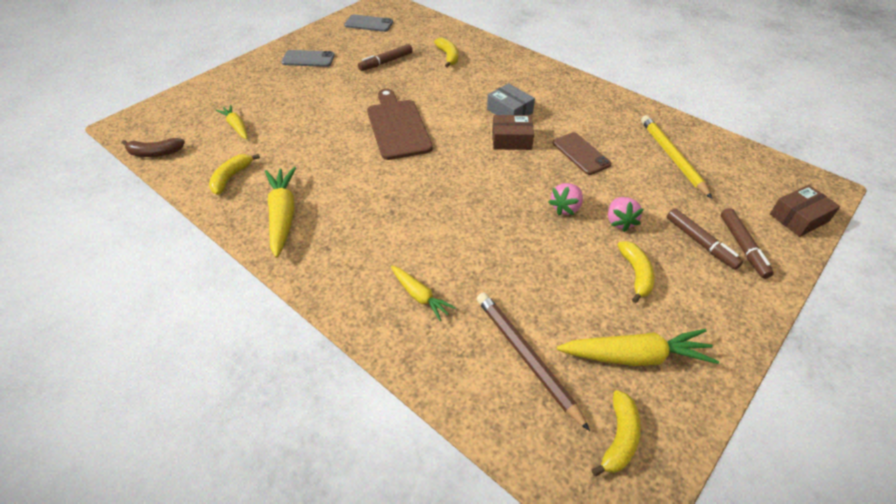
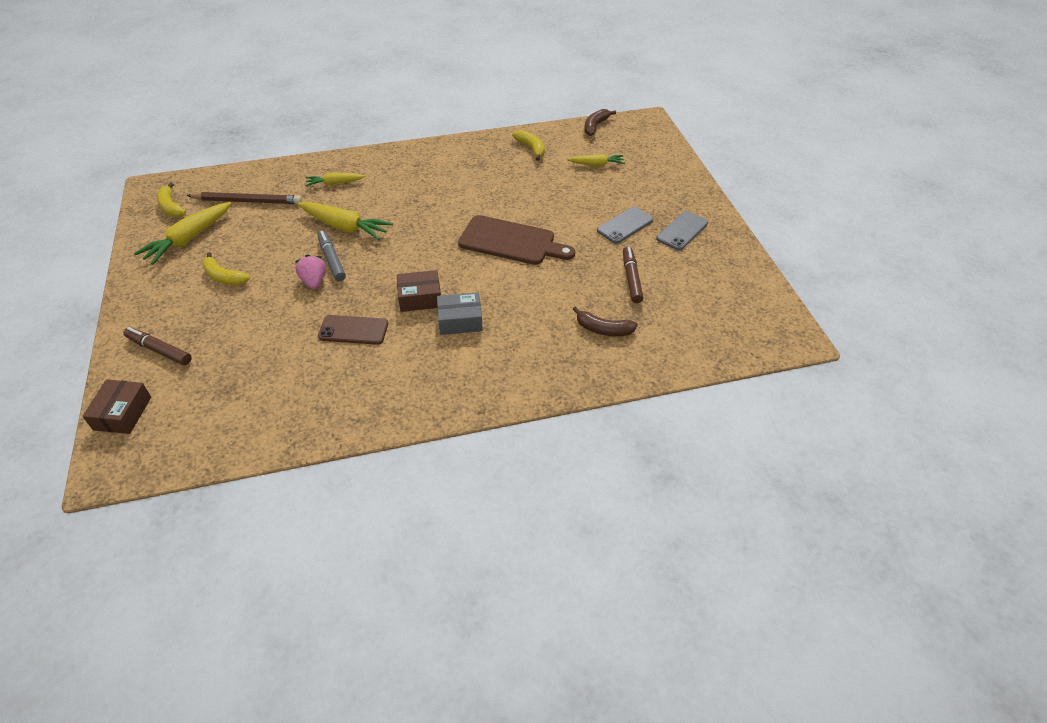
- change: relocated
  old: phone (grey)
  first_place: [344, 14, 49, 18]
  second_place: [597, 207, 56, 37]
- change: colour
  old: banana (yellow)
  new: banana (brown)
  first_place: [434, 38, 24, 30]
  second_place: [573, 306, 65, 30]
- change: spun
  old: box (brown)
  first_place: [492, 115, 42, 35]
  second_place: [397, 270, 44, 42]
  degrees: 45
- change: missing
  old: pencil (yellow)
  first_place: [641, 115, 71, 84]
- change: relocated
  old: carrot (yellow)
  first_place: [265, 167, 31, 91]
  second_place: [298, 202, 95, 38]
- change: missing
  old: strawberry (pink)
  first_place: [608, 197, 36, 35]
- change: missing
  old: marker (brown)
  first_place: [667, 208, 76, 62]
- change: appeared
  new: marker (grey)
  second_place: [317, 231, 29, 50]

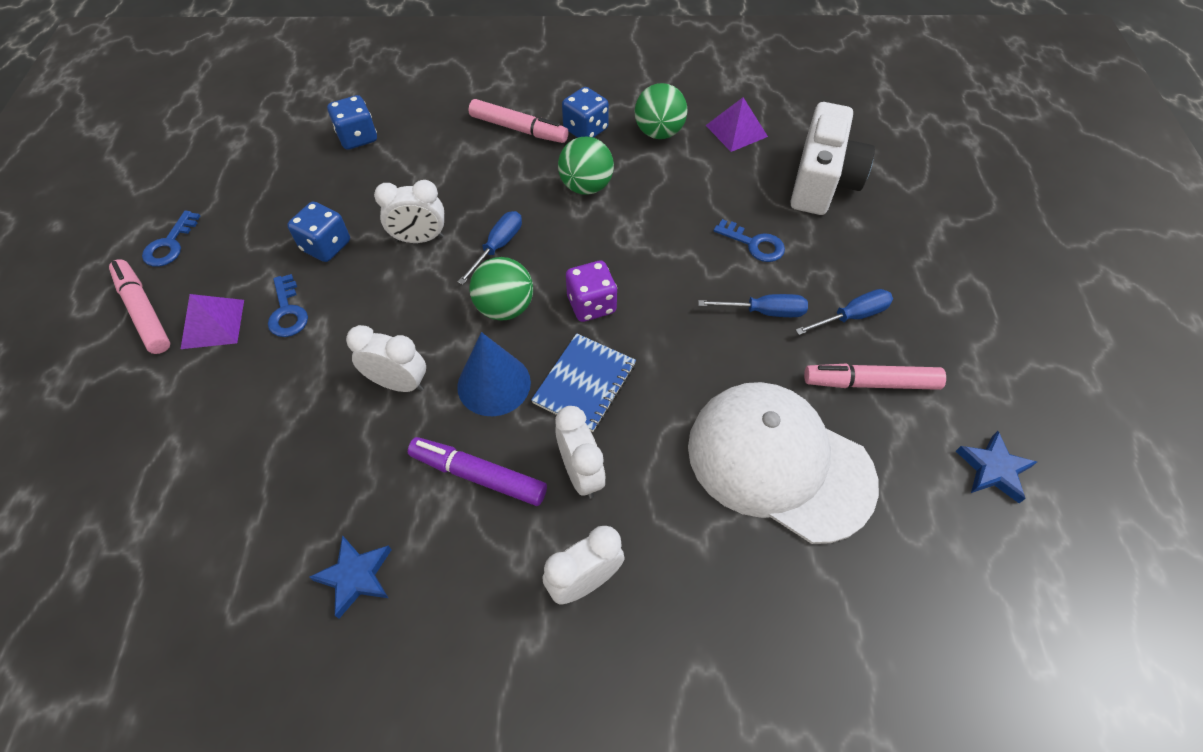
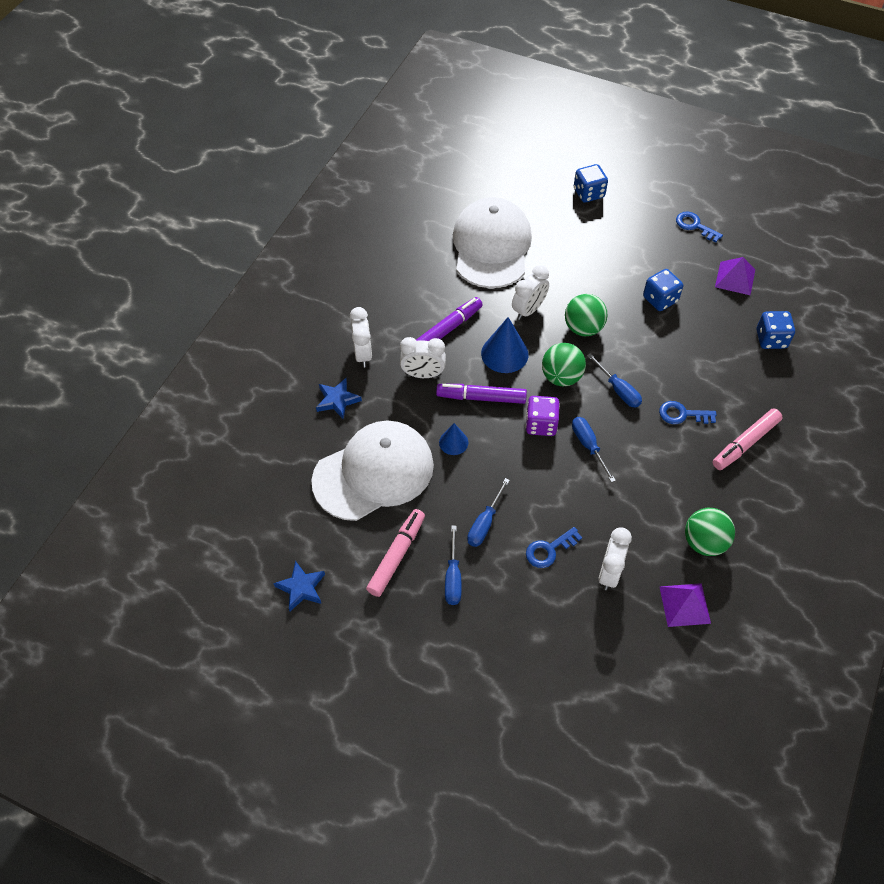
- change: relocated
  old: dice (blue)
  first_place: [562, 87, 47, 51]
  second_place: [574, 164, 34, 39]
- change: missing
  old: camera (white)
  first_place: [790, 102, 85, 113]
- change: relocated
  old: ball (green)
  first_place: [558, 137, 56, 58]
  second_place: [565, 294, 43, 43]
- change: relocated
  old: clock (white)
  first_place: [374, 180, 70, 63]
  second_place: [598, 528, 34, 62]
- change: missing
  old: marker (pink)
  first_place: [109, 259, 61, 95]
- change: relocated
  old: key (blue)
  first_place: [268, 274, 40, 63]
  second_place: [659, 401, 57, 23]
- change: relocated
  old: pyramid (purple)
  first_place: [181, 294, 63, 55]
  second_place: [715, 257, 40, 38]
- change: exchanged
  old: notebook (blue)
  new: marker (purple)
  first_place: [531, 333, 105, 99]
  second_place: [436, 384, 91, 20]
- change: relocated
  old: star (blue)
  first_place: [309, 535, 83, 84]
  second_place: [316, 378, 46, 41]
- change: appeared
  new: cap (white)
  second_place: [453, 197, 79, 91]
- change: appeared
  new: screwdriver (blue)
  second_place: [572, 417, 44, 65]
- change: appeared
  new: cone (blue)
  second_place: [439, 423, 29, 32]

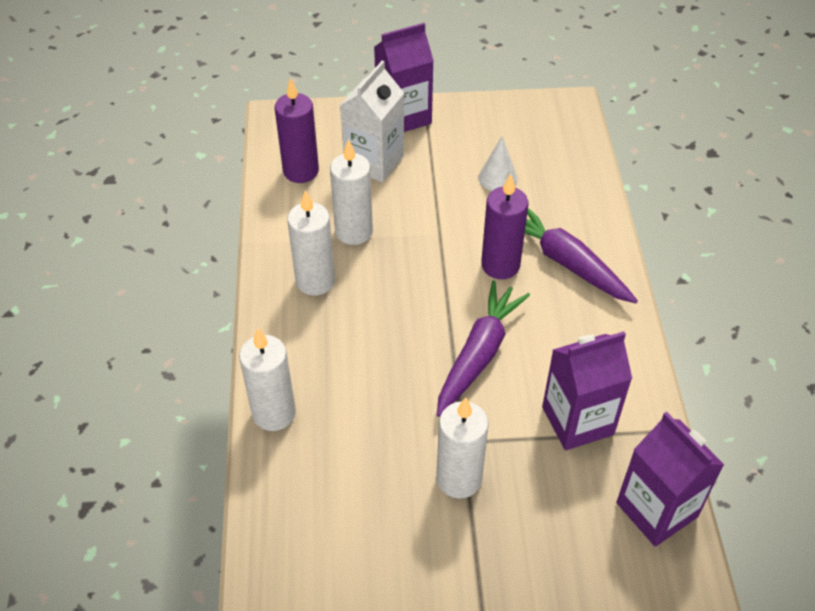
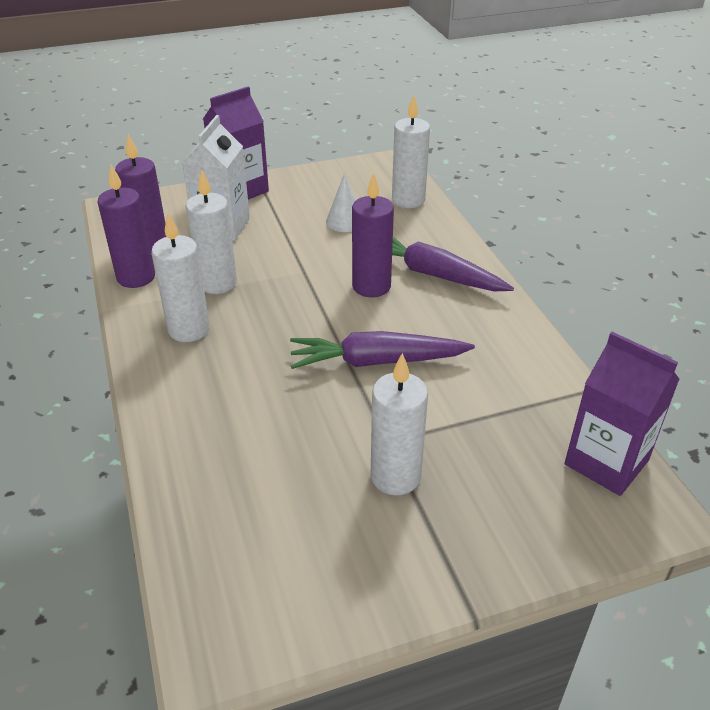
- change: spun
  old: carrot (purple)
  first_place: [437, 280, 93, 137]
  second_place: [290, 331, 185, 38]
  degrees: -105
- change: relocated
  old: candle (white)
  first_place: [239, 328, 57, 103]
  second_place: [392, 95, 38, 113]
- change: missing
  old: carton (purple)
  first_place: [542, 331, 90, 119]
- change: appeared
  new: candle (purple)
  second_place: [98, 165, 57, 123]

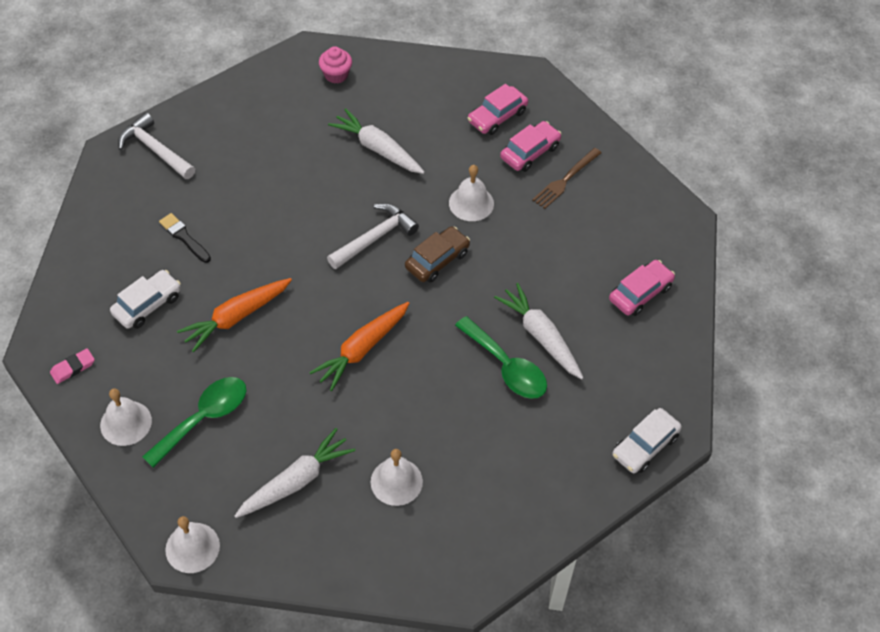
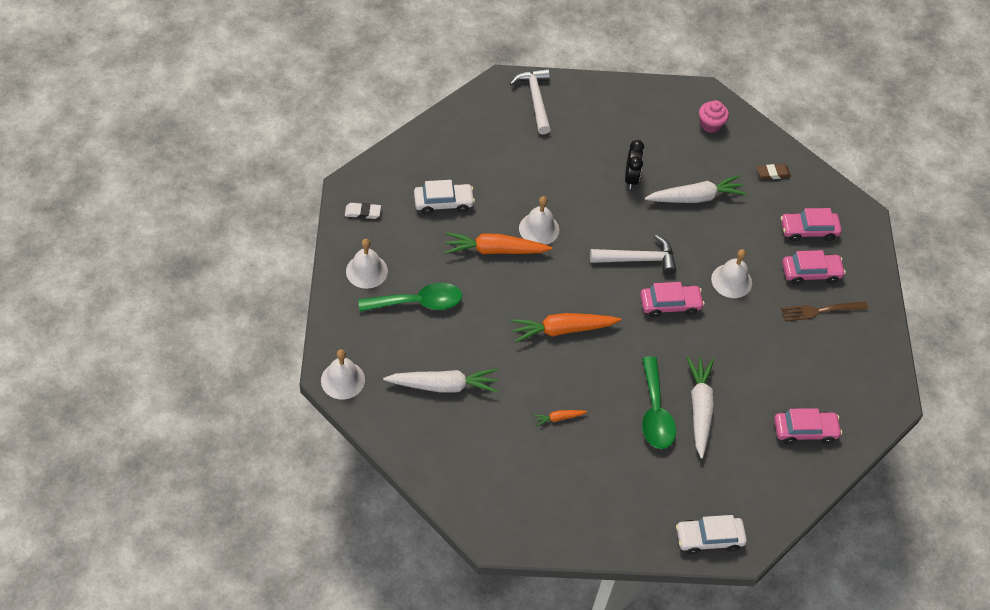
- change: spun
  old: carrot (white)
  first_place: [328, 108, 97, 66]
  second_place: [645, 175, 102, 28]
  degrees: 90
- change: missing
  old: brush (black)
  first_place: [159, 213, 52, 50]
- change: colour
  old: car (brown)
  new: car (pink)
  first_place: [405, 226, 65, 57]
  second_place: [640, 282, 65, 35]
- change: colour
  old: eraser (pink)
  new: eraser (white)
  first_place: [50, 348, 45, 36]
  second_place: [345, 203, 36, 16]
- change: relocated
  old: bell (white)
  first_place: [371, 449, 52, 57]
  second_place: [519, 196, 40, 49]
- change: appeared
  new: clock (black)
  second_place: [625, 140, 19, 49]
- change: appeared
  new: eraser (brown)
  second_place: [756, 164, 35, 16]
- change: appeared
  new: carrot (orange)
  second_place: [533, 410, 54, 16]

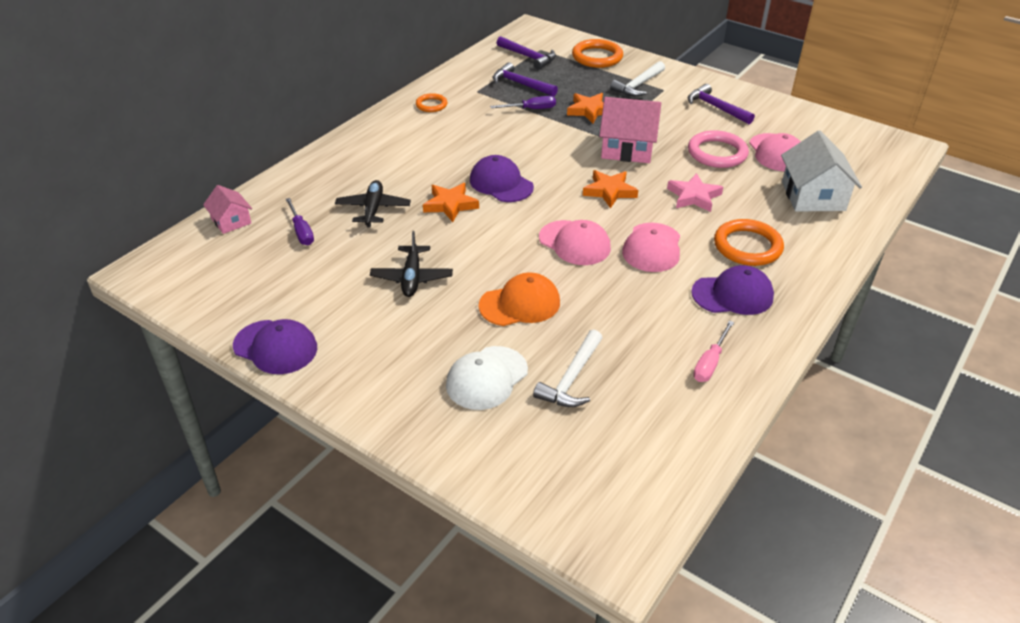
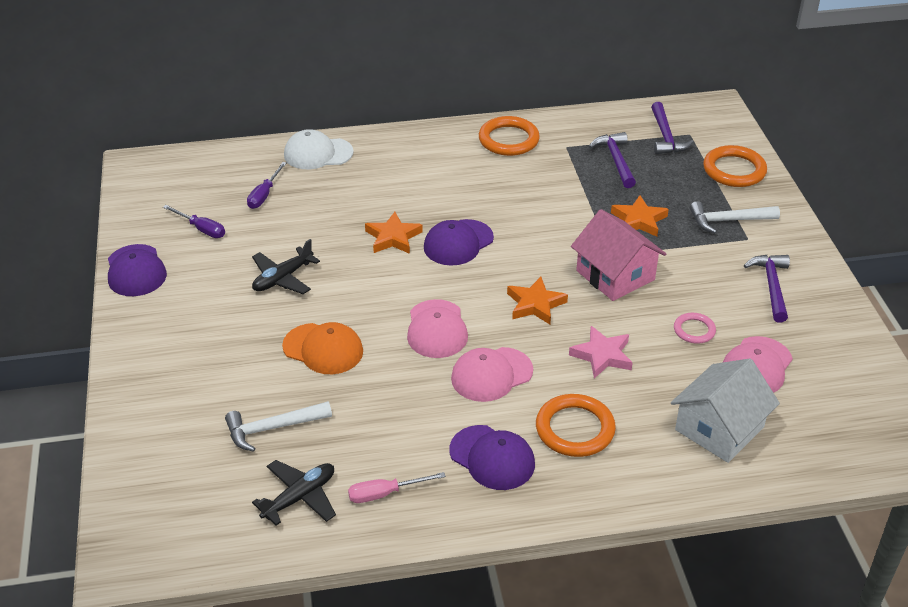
- change: size
  old: ring (orange)
  first_place: [416, 93, 31, 19]
  second_place: [479, 116, 61, 40]
  factor: 1.75
- change: relocated
  old: screwdriver (purple)
  first_place: [490, 96, 66, 13]
  second_place: [163, 205, 62, 33]
- change: size
  old: ring (pink)
  first_place: [688, 130, 61, 38]
  second_place: [674, 313, 42, 31]
  factor: 0.57
- change: spun
  old: cap (purple)
  first_place: [470, 155, 64, 47]
  second_place: [424, 219, 70, 47]
  degrees: -135
- change: relocated
  old: plane (black)
  first_place: [335, 180, 76, 48]
  second_place: [252, 460, 84, 65]
- change: missing
  old: house (pink)
  first_place: [203, 185, 49, 49]
- change: relocated
  old: cap (white)
  first_place: [446, 346, 82, 64]
  second_place: [284, 129, 70, 40]

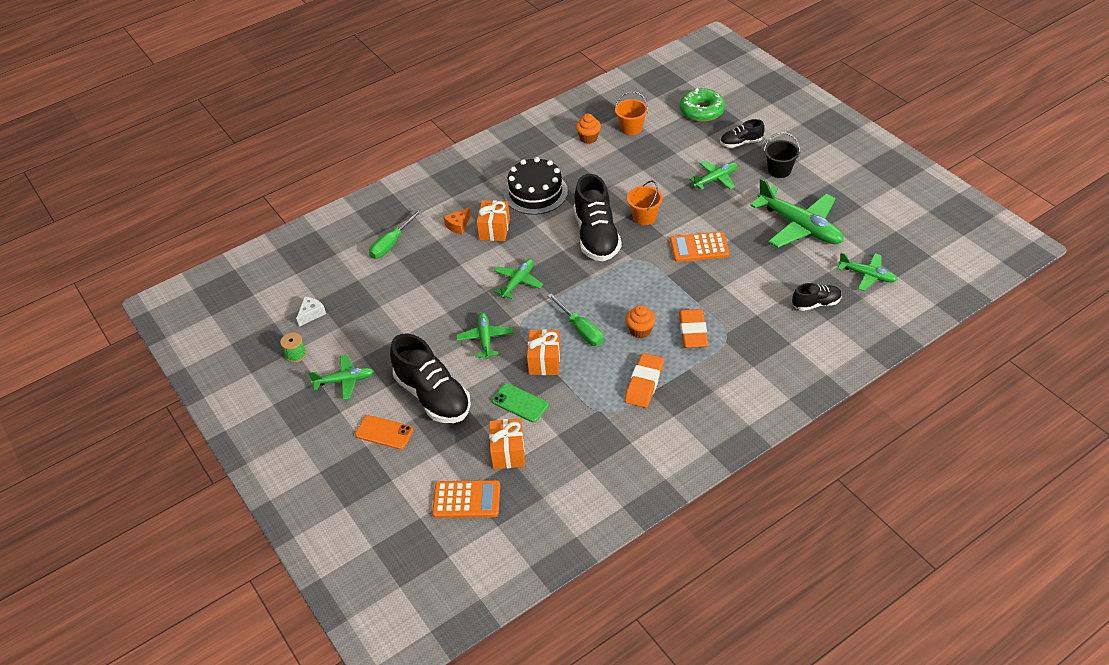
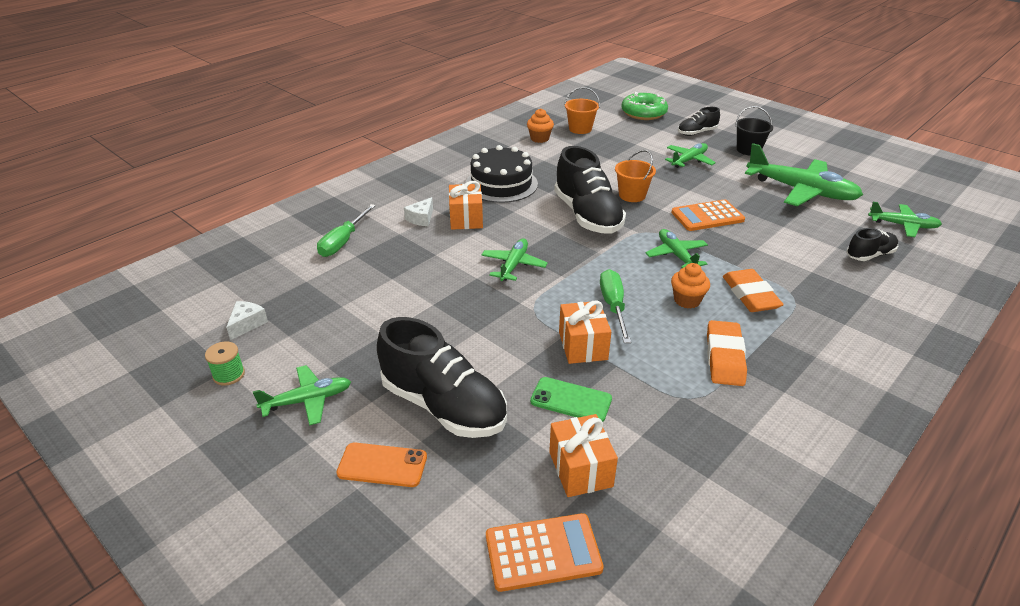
- change: colour
  old: cheese (orange)
  new: cheese (white)
  first_place: [444, 208, 26, 27]
  second_place: [404, 197, 29, 29]
- change: spun
  old: screwdriver (green)
  first_place: [547, 293, 57, 53]
  second_place: [600, 269, 31, 74]
  degrees: -135
- change: relocated
  old: plane (green)
  first_place: [456, 312, 57, 47]
  second_place: [645, 229, 63, 39]

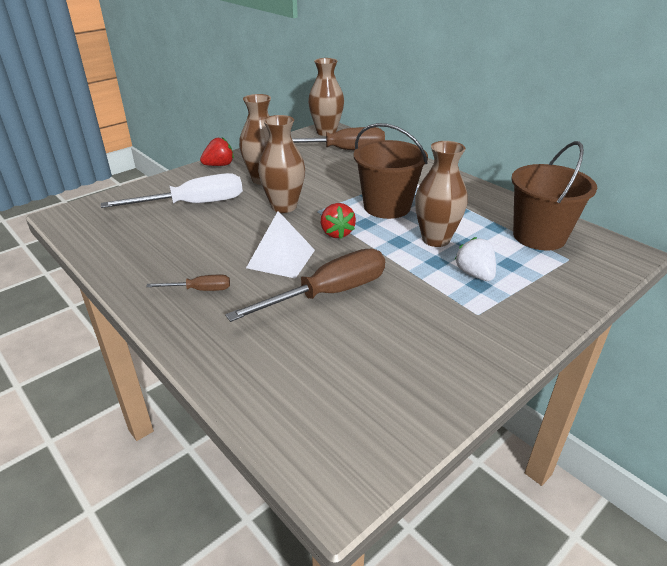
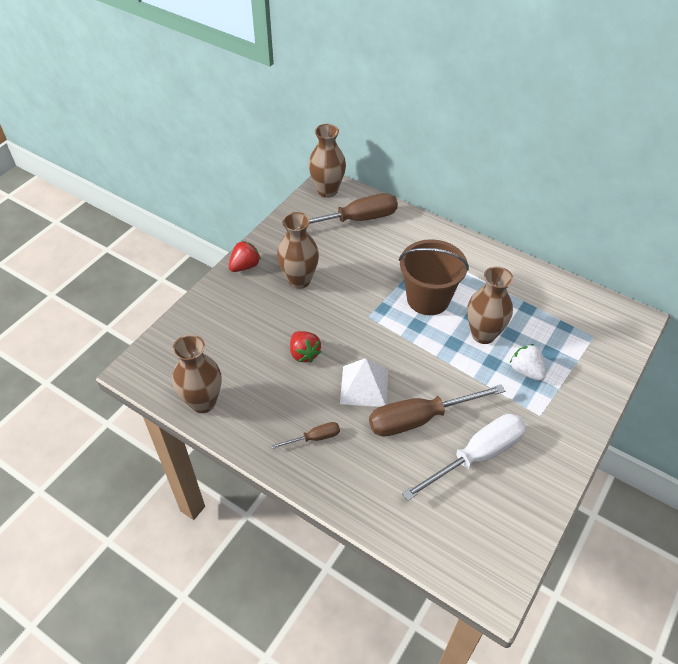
- change: relocated
  old: vase (brown)
  first_place: [258, 115, 47, 98]
  second_place: [172, 335, 50, 78]
- change: missing
  old: bucket (brown)
  first_place: [511, 141, 86, 110]
- change: relocated
  old: screwdriver (white)
  first_place: [101, 173, 142, 35]
  second_place: [402, 414, 124, 87]
- change: relocated
  old: strawberry (red)
  first_place: [321, 203, 35, 36]
  second_place: [290, 331, 31, 32]
- change: spun
  old: screwdriver (brown)
  first_place: [225, 249, 160, 73]
  second_place: [369, 384, 136, 52]
  degrees: -150

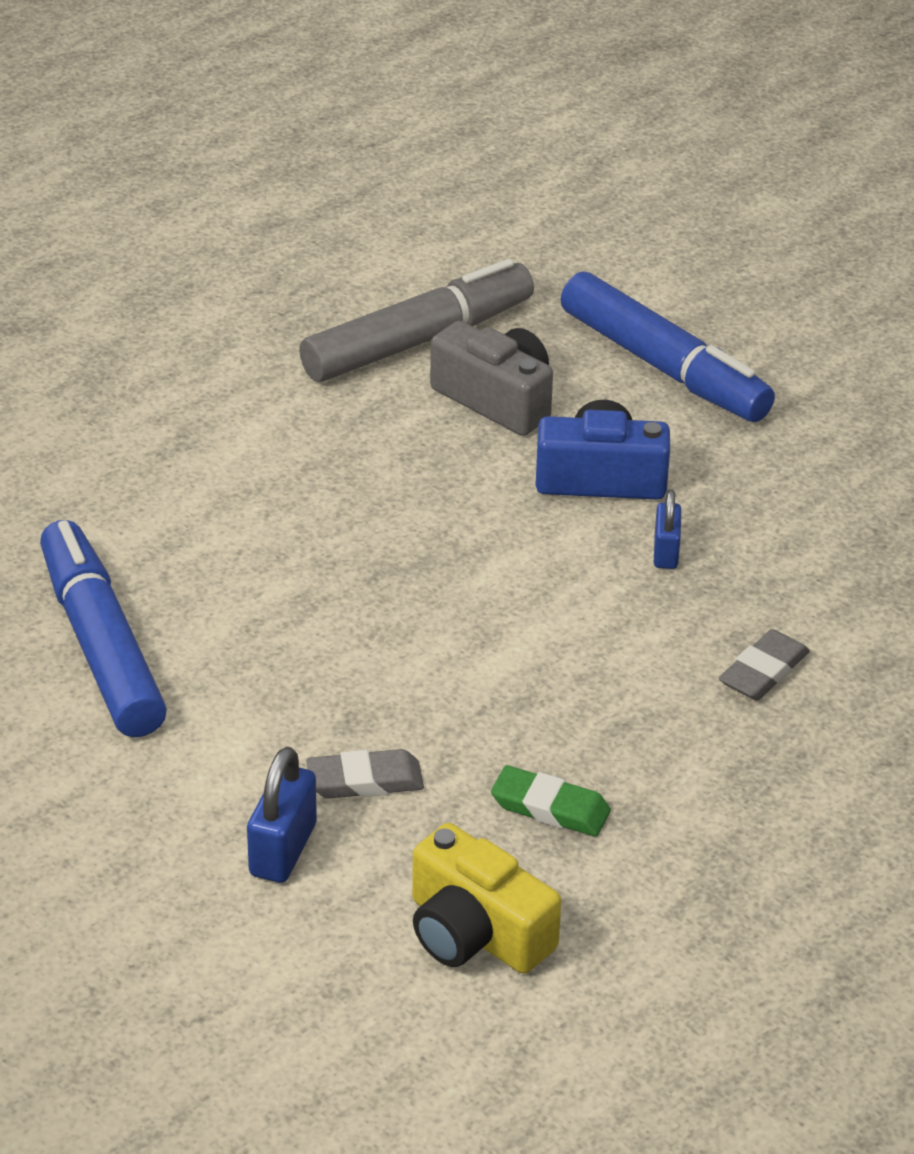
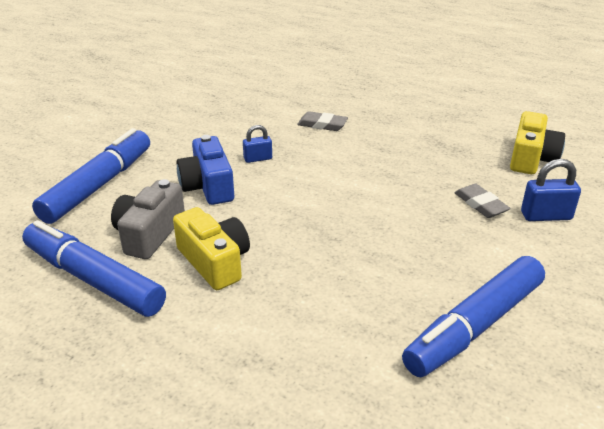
- change: colour
  old: marker (grey)
  new: marker (blue)
  first_place: [299, 259, 235, 123]
  second_place: [22, 220, 144, 97]
- change: missing
  old: eraser (green)
  first_place: [491, 765, 120, 72]
- change: appeared
  new: camera (yellow)
  second_place: [173, 207, 77, 83]

